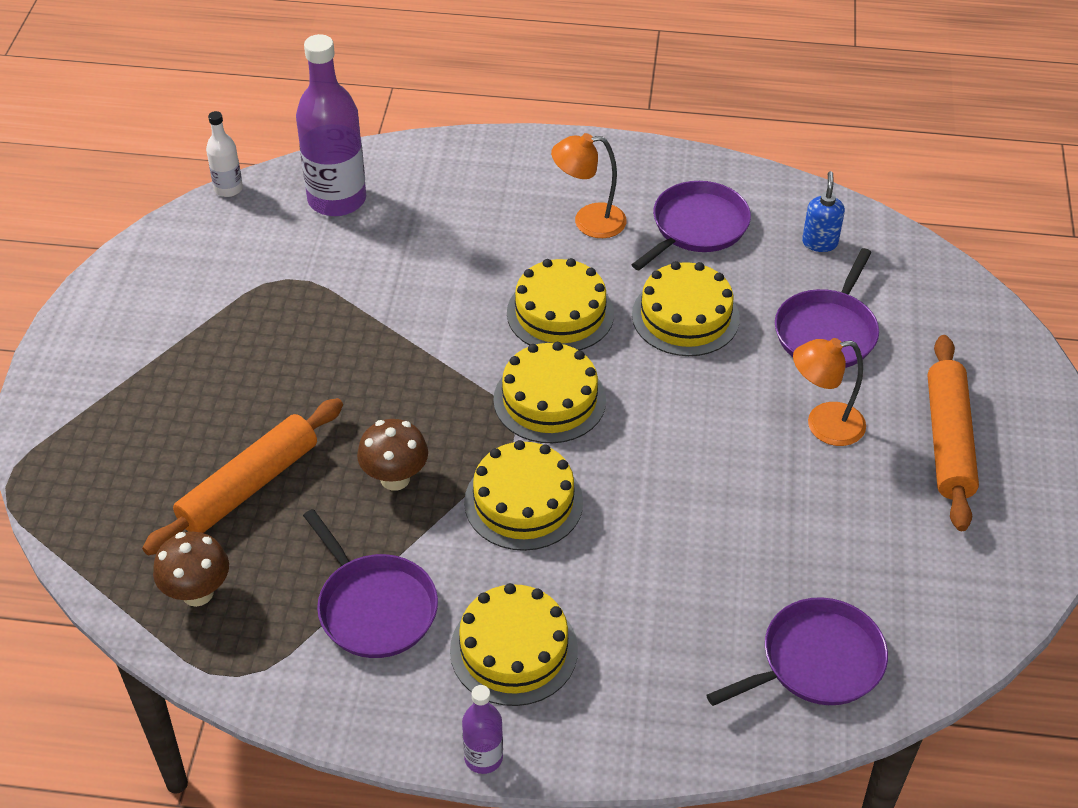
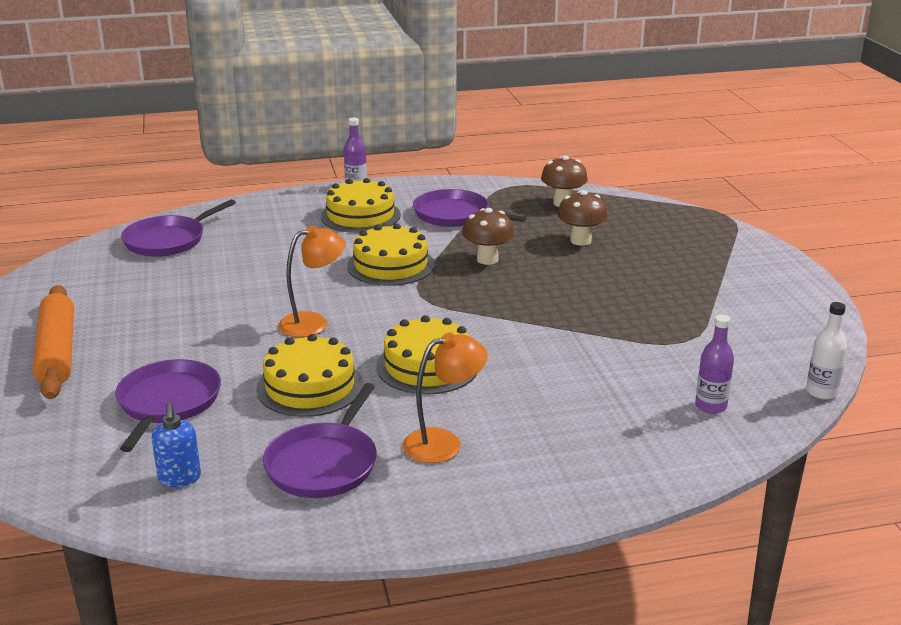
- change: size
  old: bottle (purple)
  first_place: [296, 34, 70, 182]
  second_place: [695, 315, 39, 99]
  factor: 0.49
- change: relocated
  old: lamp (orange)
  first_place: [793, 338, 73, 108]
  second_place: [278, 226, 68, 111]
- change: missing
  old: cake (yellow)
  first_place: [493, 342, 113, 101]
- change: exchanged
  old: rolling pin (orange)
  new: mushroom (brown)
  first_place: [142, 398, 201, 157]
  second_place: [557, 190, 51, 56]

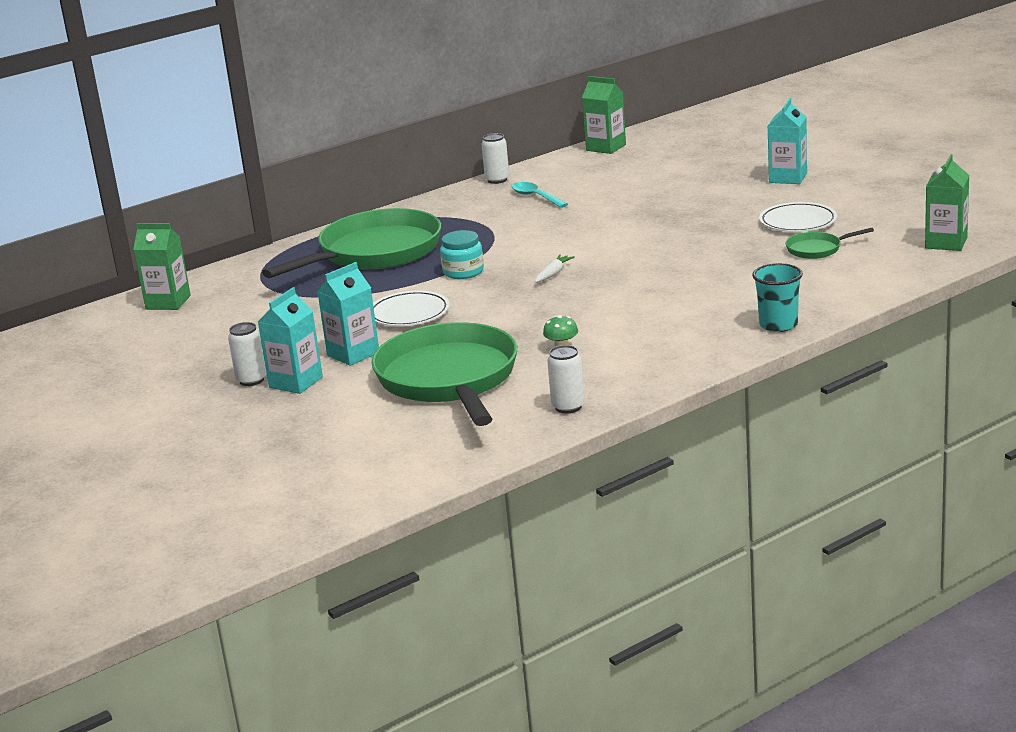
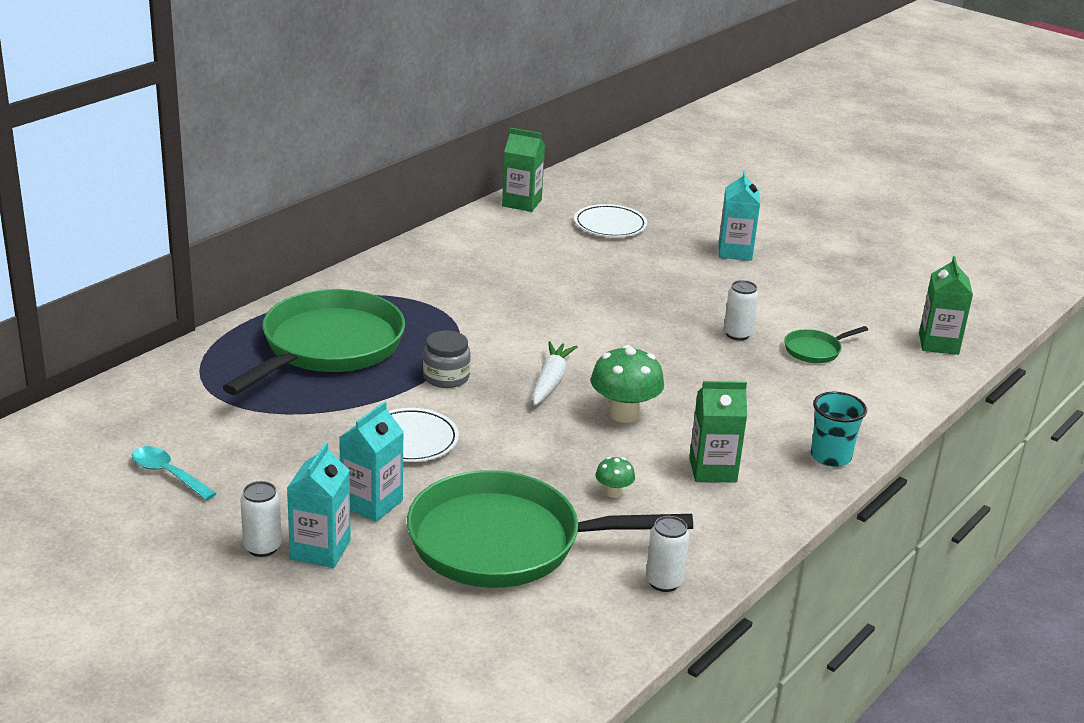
- change: relocated
  old: can (white)
  first_place: [481, 133, 28, 51]
  second_place: [724, 280, 35, 60]
- change: relocated
  old: spoon (turquoise)
  first_place: [511, 182, 57, 26]
  second_place: [132, 446, 85, 54]
- change: relocated
  old: plate (white)
  first_place: [759, 202, 78, 30]
  second_place: [574, 204, 73, 33]
- change: relocated
  old: carton (green)
  first_place: [133, 223, 58, 87]
  second_place: [689, 381, 58, 101]
- change: colour
  old: jar (turquoise)
  new: jar (grey)
  first_place: [440, 230, 44, 49]
  second_place: [423, 331, 48, 57]
- change: size
  old: carrot (white)
  first_place: [535, 255, 40, 28]
  second_place: [532, 341, 45, 64]
  factor: 1.59
- change: spun
  old: pan (green)
  first_place: [371, 322, 146, 104]
  second_place: [407, 470, 286, 118]
  degrees: -60
- change: appeared
  new: mushroom (green)
  second_place: [591, 345, 73, 78]

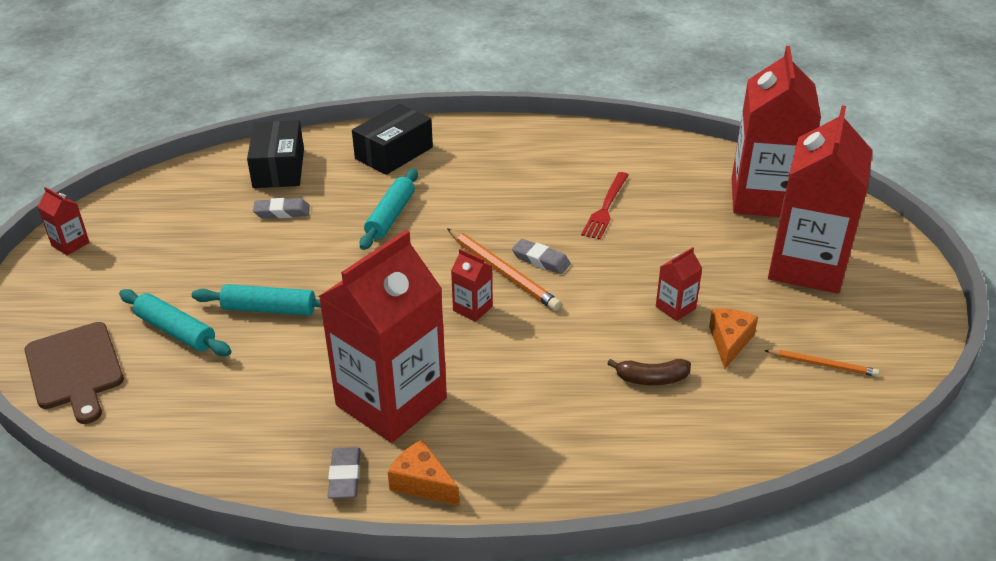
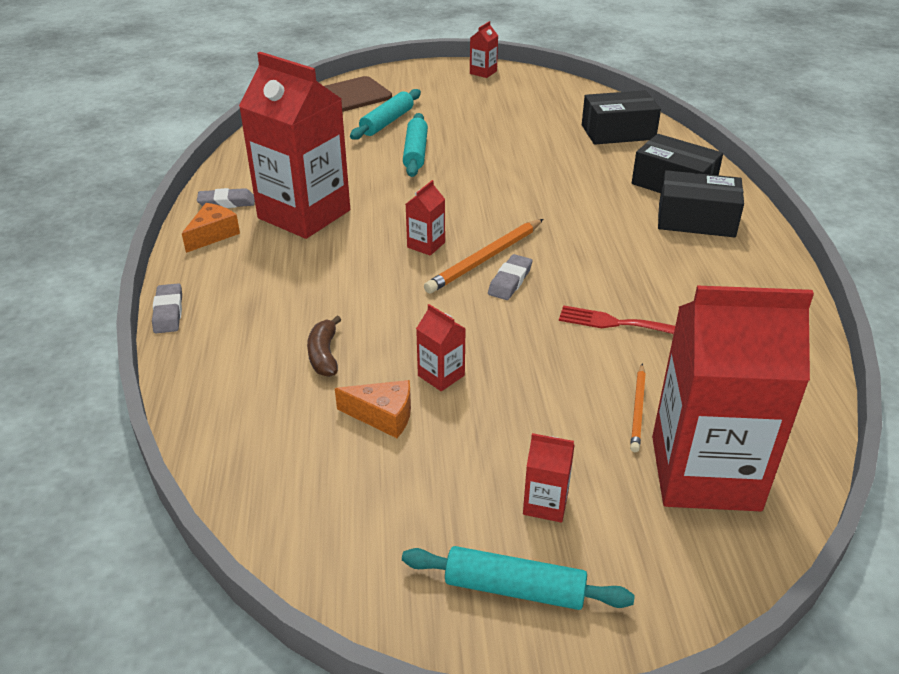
- change: size
  old: carton (red)
  first_place: [768, 106, 105, 188]
  second_place: [523, 433, 52, 89]
  factor: 0.4
- change: relocated
  old: rolling pin (turquoise)
  first_place: [359, 169, 59, 81]
  second_place: [402, 546, 233, 64]
- change: relocated
  old: eraser (grey)
  first_place: [253, 198, 57, 20]
  second_place: [152, 283, 30, 50]
- change: relocated
  old: pencil (orange)
  first_place: [764, 350, 115, 27]
  second_place: [630, 364, 16, 88]
- change: appeared
  new: box (black)
  second_place: [658, 170, 86, 68]

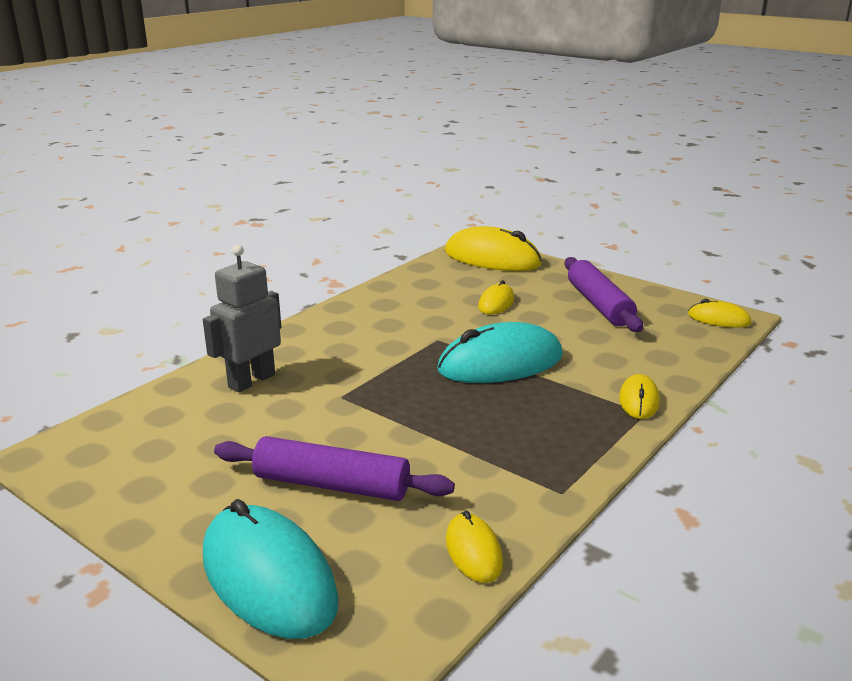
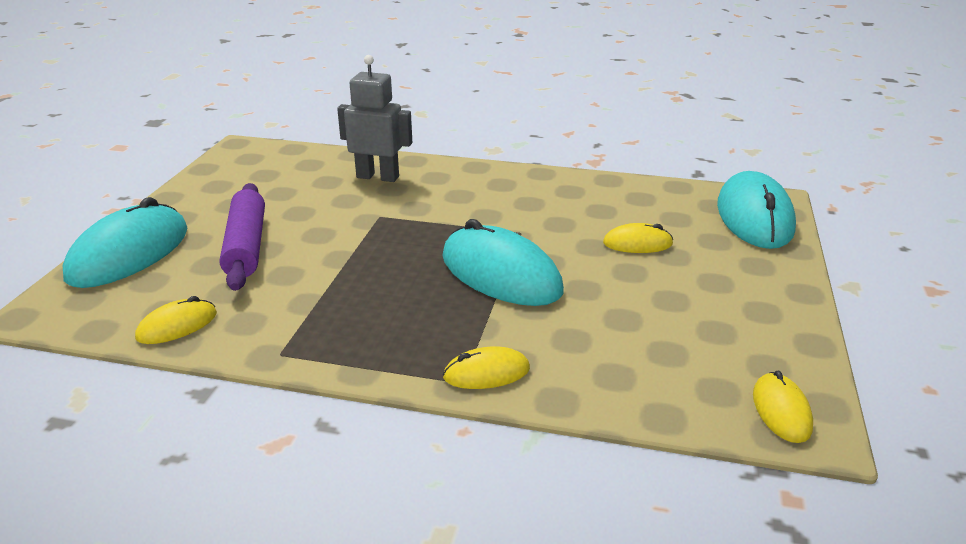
- change: colour
  old: mouse (yellow)
  new: mouse (turquoise)
  first_place: [445, 226, 97, 45]
  second_place: [717, 171, 79, 78]
- change: missing
  old: rolling pin (purple)
  first_place: [564, 257, 79, 75]

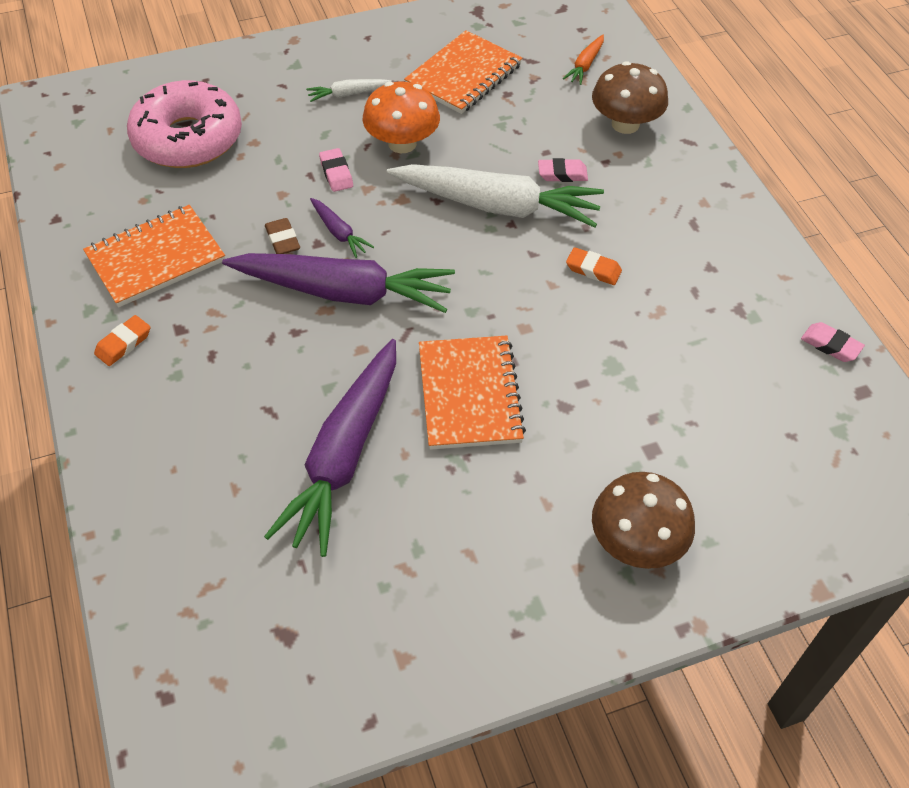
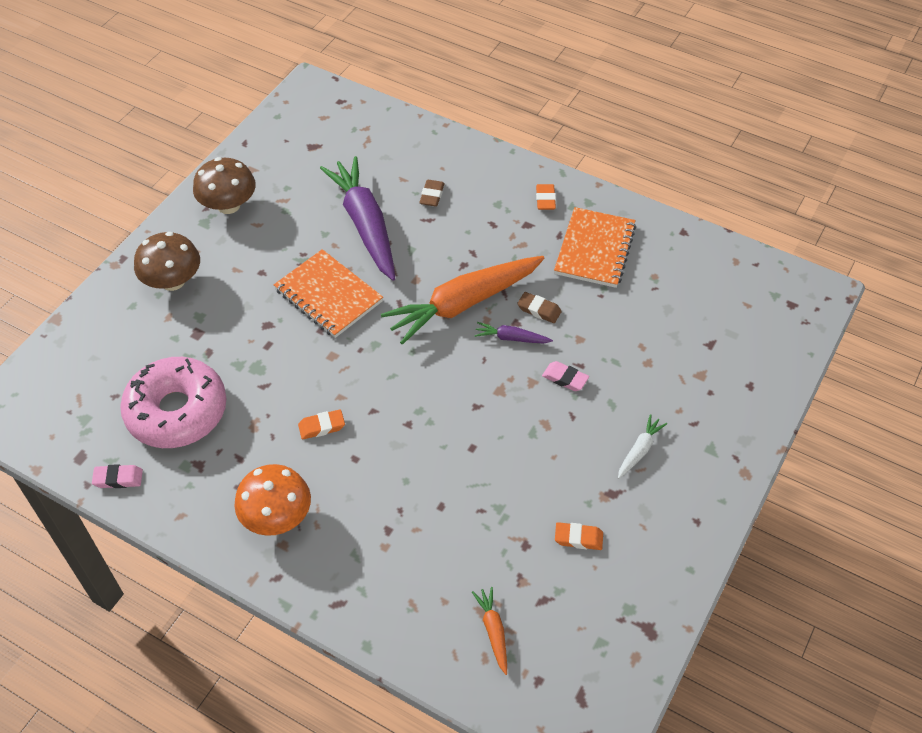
- change: exchanged
  old: notebook (orange)
  new: eraser (orange)
  first_place: [404, 30, 118, 84]
  second_place: [555, 522, 48, 28]
- change: relocated
  old: mushroom (brown)
  first_place: [592, 61, 76, 73]
  second_place: [193, 157, 63, 57]
- change: relocated
  old: donut (pink)
  first_place: [127, 80, 115, 88]
  second_place: [120, 357, 106, 91]
- change: relocated
  old: mushroom (orange)
  first_place: [362, 82, 78, 71]
  second_place: [234, 464, 77, 72]
- change: missing
  old: eraser (pink)
  first_place: [538, 158, 50, 24]
- change: missing
  old: carrot (white)
  first_place: [387, 164, 217, 64]
- change: colour
  old: carrot (purple)
  new: carrot (orange)
  first_place: [222, 253, 233, 60]
  second_place: [381, 256, 164, 89]
- change: appeared
  new: eraser (brown)
  second_place: [419, 180, 25, 27]

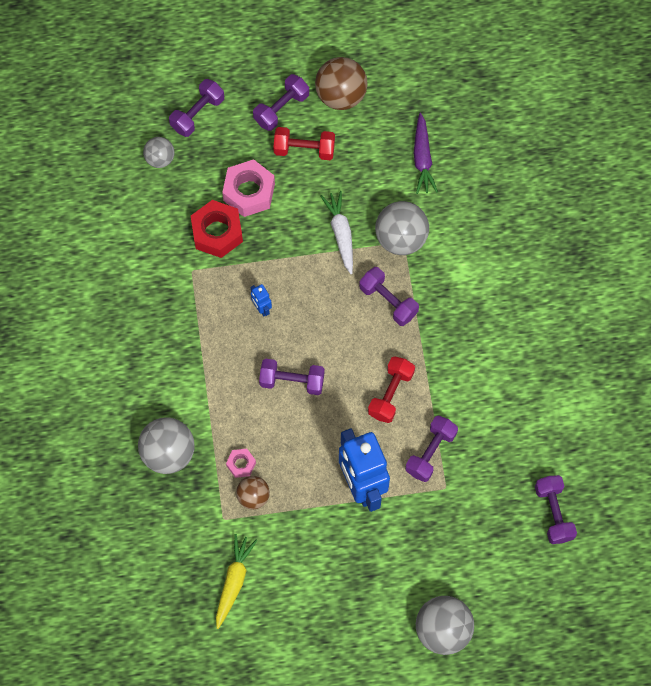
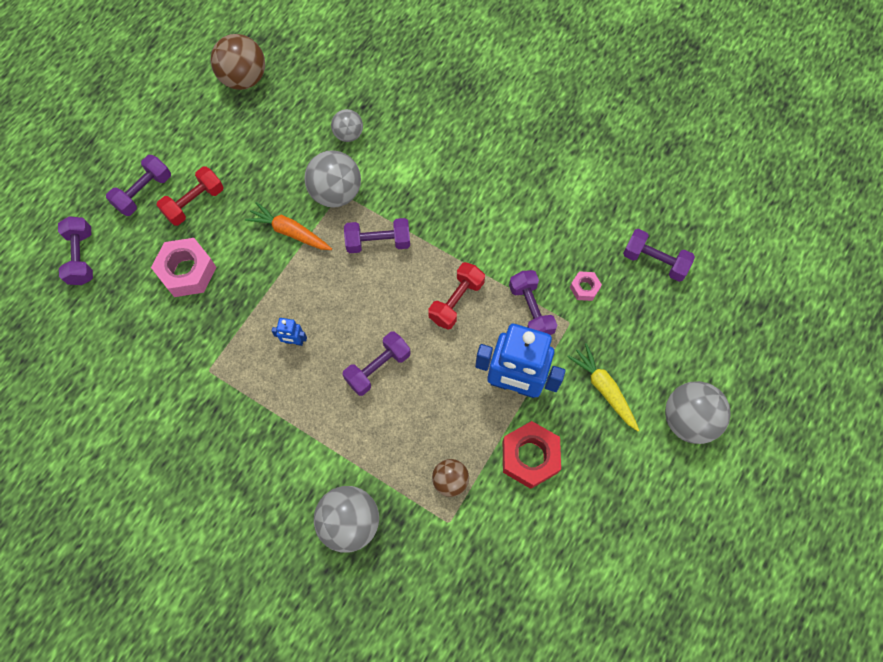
- change: relocated
  old: ball (brown)
  first_place: [315, 57, 53, 53]
  second_place: [211, 34, 54, 56]
- change: spun
  old: dumbbell (purple)
  first_place: [253, 74, 56, 57]
  second_place: [106, 155, 65, 61]
  degrees: 45
- change: missing
  old: carrot (purple)
  first_place: [414, 113, 24, 81]
- change: relocated
  old: ball (grey)
  first_place: [143, 137, 32, 31]
  second_place: [331, 109, 32, 33]
- change: colour
  old: carrot (white)
  new: carrot (orange)
  first_place: [320, 191, 33, 83]
  second_place: [245, 202, 87, 48]
- change: relocated
  old: nut (red)
  first_place: [191, 200, 52, 58]
  second_place: [503, 421, 58, 68]
- change: spun
  old: dumbbell (red)
  first_place: [368, 356, 47, 67]
  second_place: [428, 262, 57, 68]
  degrees: 60
- change: relocated
  old: nut (pink)
  first_place: [226, 449, 30, 29]
  second_place: [570, 271, 32, 30]
- change: relocated
  old: carrot (yellow)
  first_place: [216, 534, 41, 95]
  second_place: [567, 343, 72, 88]

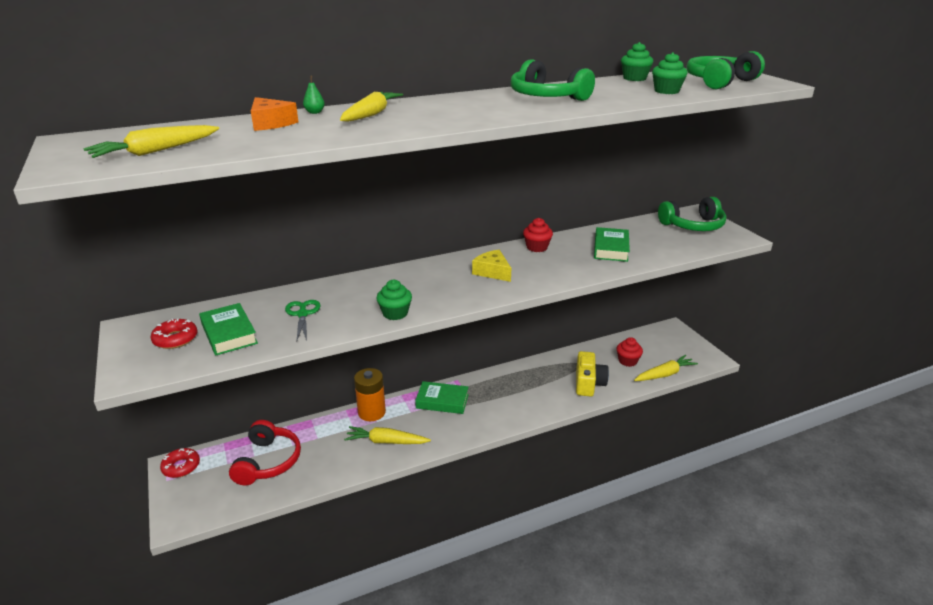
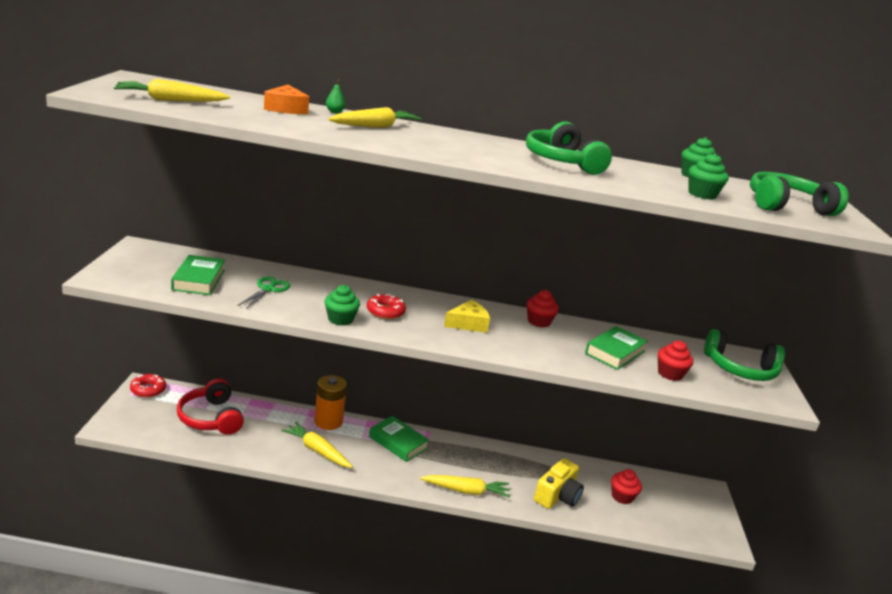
- change: spun
  old: cheese (yellow)
  first_place: [472, 250, 39, 32]
  second_place: [444, 300, 46, 33]
  degrees: 75
- change: relocated
  old: donut (red)
  first_place: [150, 318, 47, 31]
  second_place: [367, 294, 39, 25]
- change: relocated
  old: carrot (yellow)
  first_place: [634, 355, 64, 26]
  second_place: [420, 475, 90, 23]
- change: spun
  old: headphones (red)
  first_place: [229, 420, 72, 65]
  second_place: [177, 379, 67, 56]
  degrees: 120
- change: appeared
  new: cupcake (red)
  second_place: [658, 341, 35, 40]

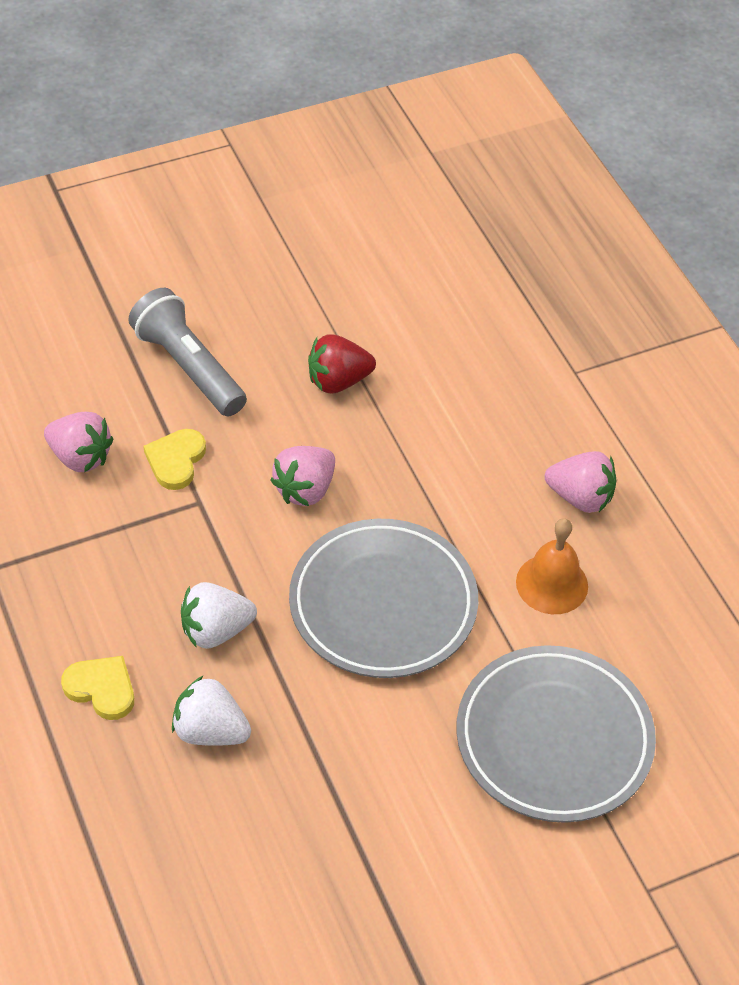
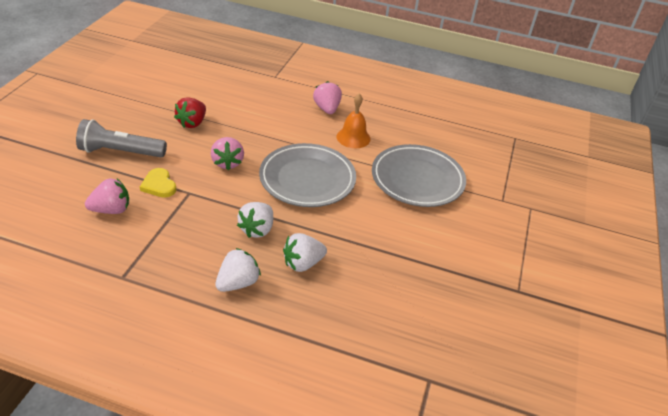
- change: spun
  old: strawberry (pink)
  first_place: [545, 451, 71, 62]
  second_place: [313, 81, 29, 33]
  degrees: -75
- change: exchanged
  old: heart (yellow)
  new: strawberry (white)
  first_place: [61, 656, 73, 64]
  second_place: [215, 248, 46, 44]

